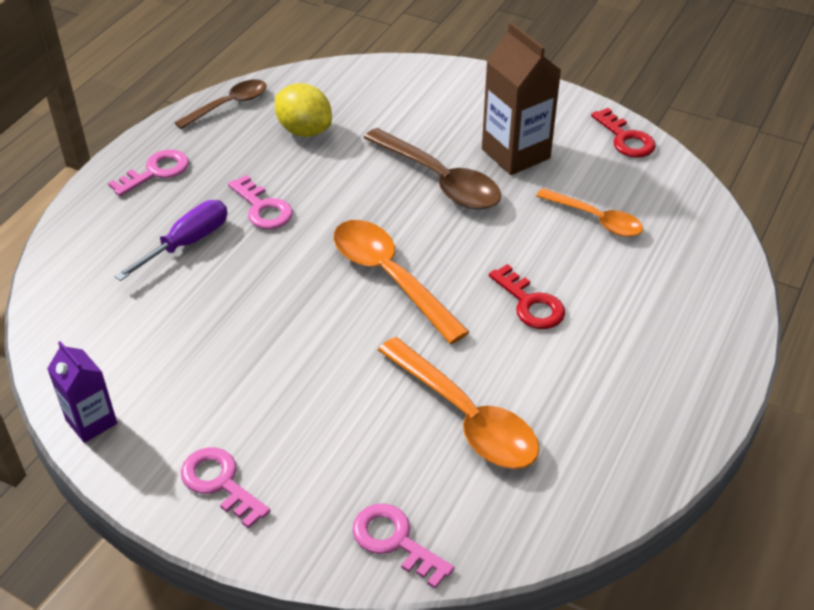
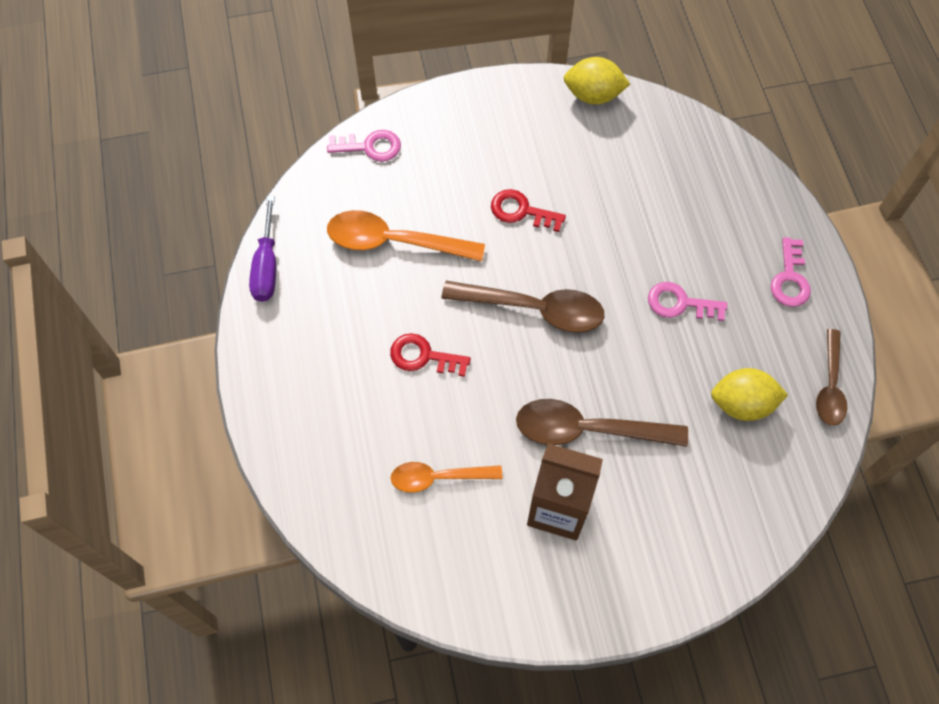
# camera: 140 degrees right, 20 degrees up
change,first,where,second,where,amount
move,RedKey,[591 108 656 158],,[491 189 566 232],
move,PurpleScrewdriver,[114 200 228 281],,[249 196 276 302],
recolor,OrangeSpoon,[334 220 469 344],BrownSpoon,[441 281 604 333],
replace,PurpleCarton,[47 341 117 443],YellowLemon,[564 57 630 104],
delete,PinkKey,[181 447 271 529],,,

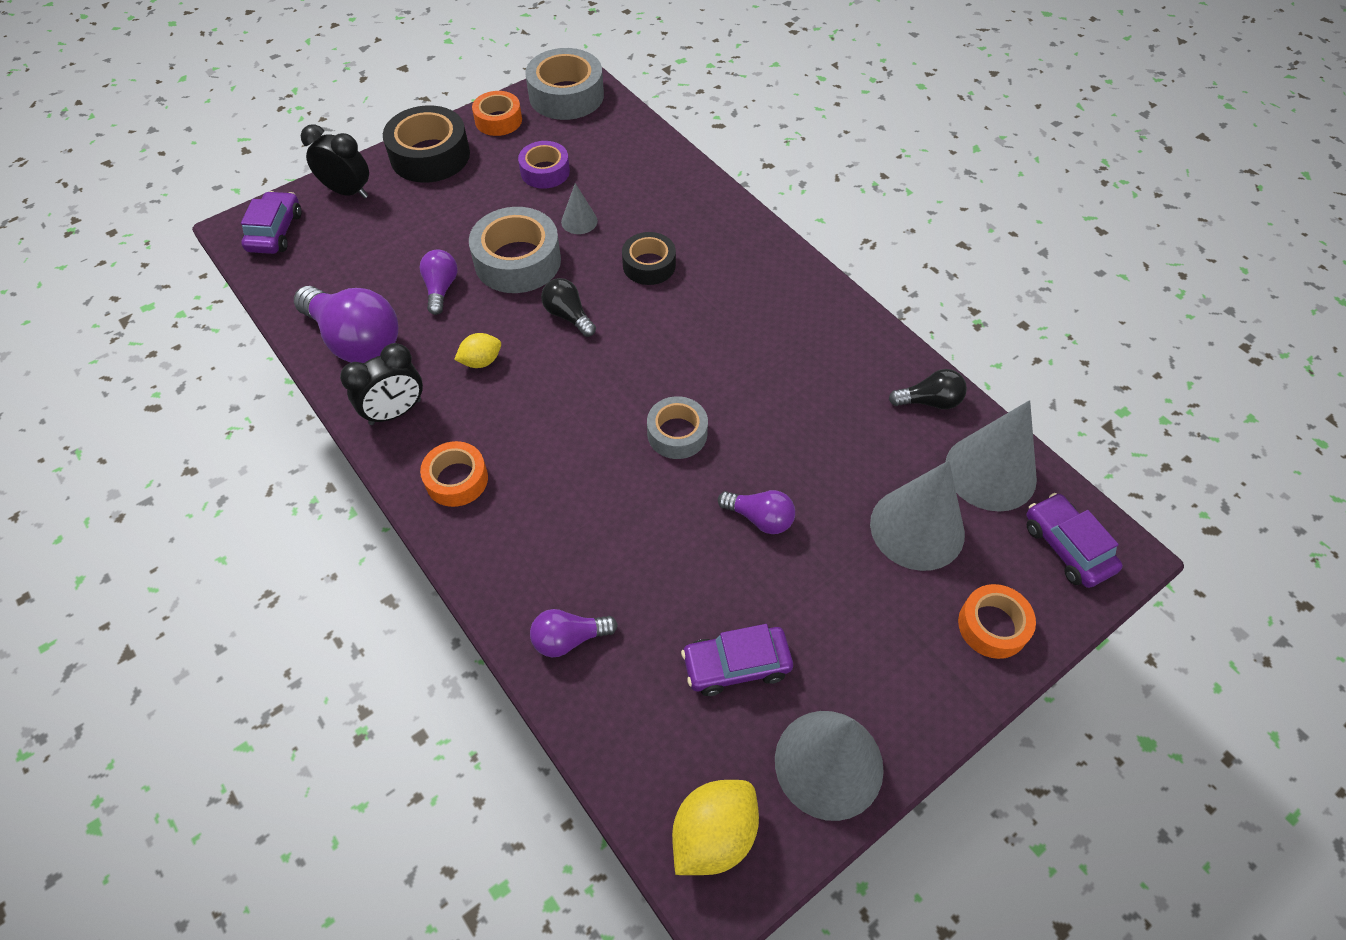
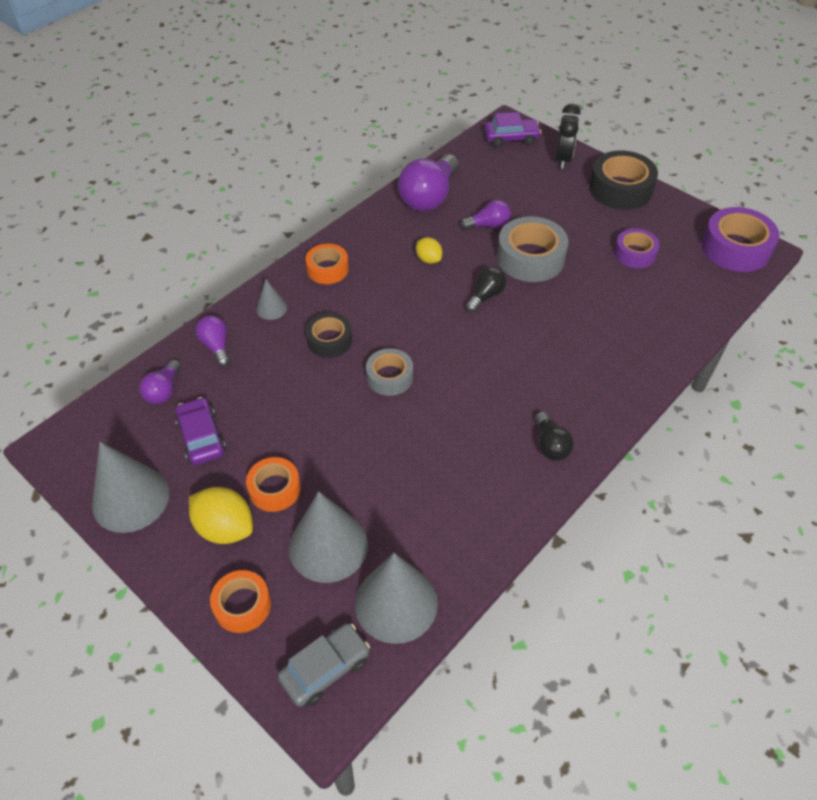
# camera: 80 degrees right, 5 degrees down
change,first,where,second,where,amount
recolor,GreyTape,[525 48 604 120],PurpleTape,[702 207 780 272],
move,OrangeTape,[472 91 522 136],,[246 457 301 512],
move,GreyCone,[561 183 598 234],,[256 279 287 320],
move,BlackTape,[622 232 676 285],,[305 313 352 358],
delete,BlackClock,[340 343 423 425],,,
move,BlackLightBulb,[889 369 967 409],,[535 411 574 461],
move,PurpleLightBulb,[718 490 795 534],,[139 359 181 404],
recolor,PurpleCar,[1026 493 1123 588],GreyCar,[278 623 370 707],
move,YellowLemon,[672 780 759 875],,[189 487 253 544],

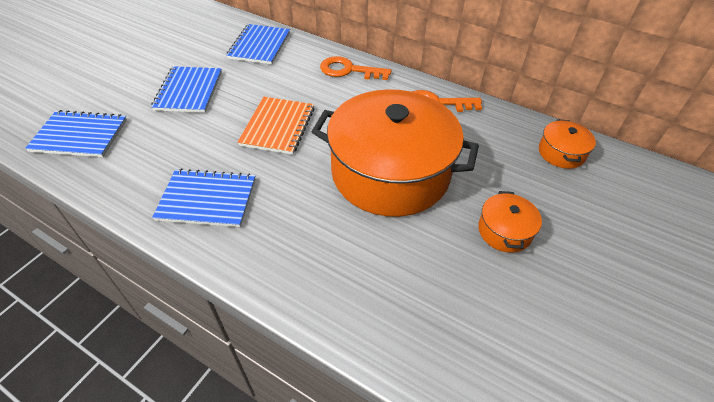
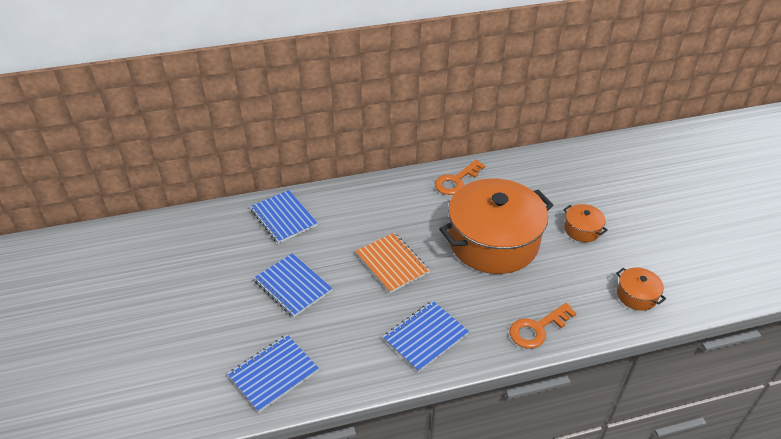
# camera: 45 degrees left, 5 degrees down
change,first,where,second,where,amount
move,OrangeKey,[320 56 392 80],,[509 303 577 349],
move,OrangePot,[539 119 596 169],,[616 268 666 311],

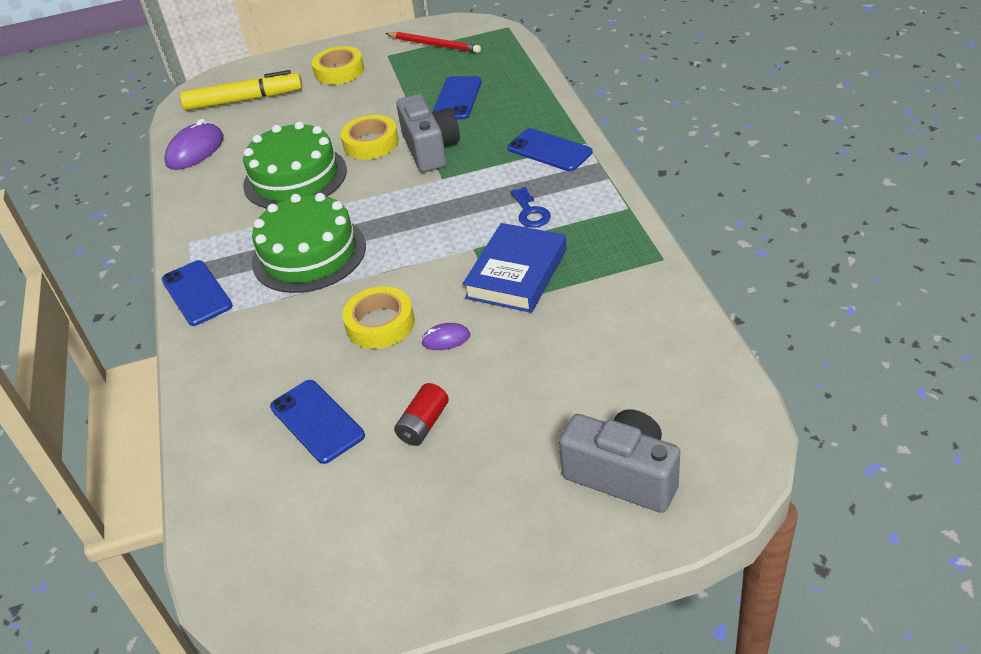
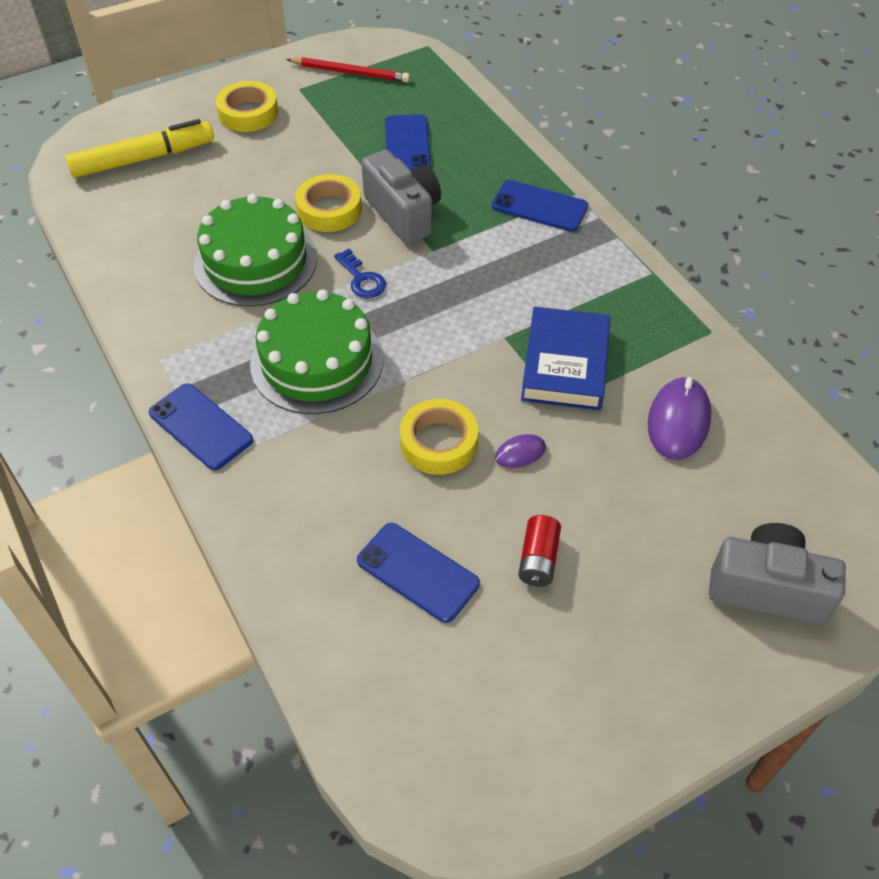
# camera: 20 degrees left, 10 degrees up
change,first,where,second,where,amount
move,PurpleMouse,[164 119 224 170],,[648 377 711 460],
move,BlueKey,[511 187 551 228],,[334 249 386 298],

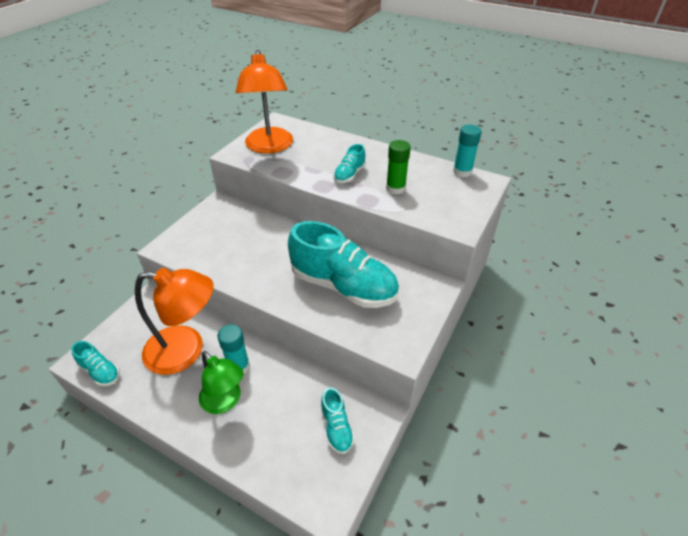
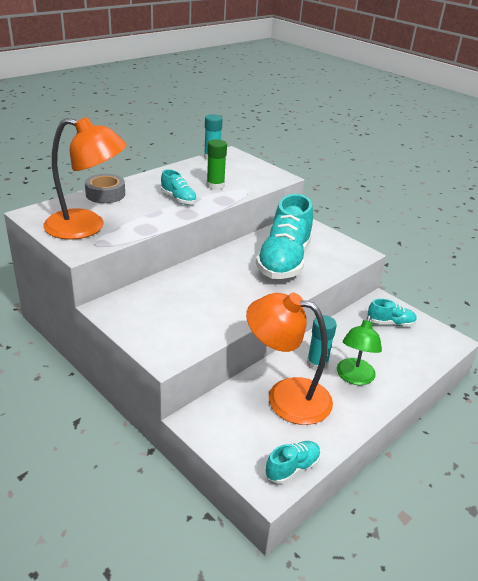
# camera: 75 degrees left, 10 degrees down
change,first,where,second,where,amount
rotate,TurquoiseShoe,[288 221 399 308],,[256 194 313 279],150 degrees clockwise
rotate,OrangeLamp,[135 268 214 375],,[246 293 333 425],90 degrees counterclockwise
rotate,GreenLamp,[199 351 243 414],,[337 315 382 385],135 degrees clockwise
insert,,,GreyTape,[85 174 125 203],

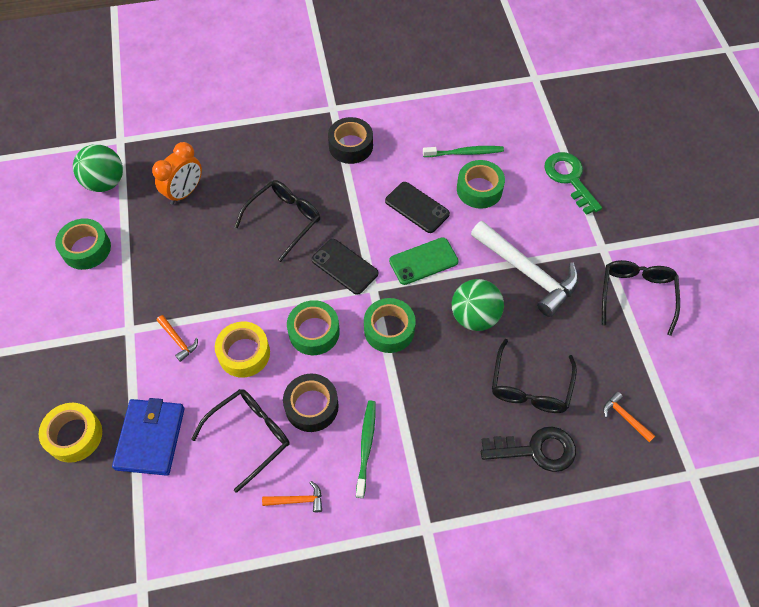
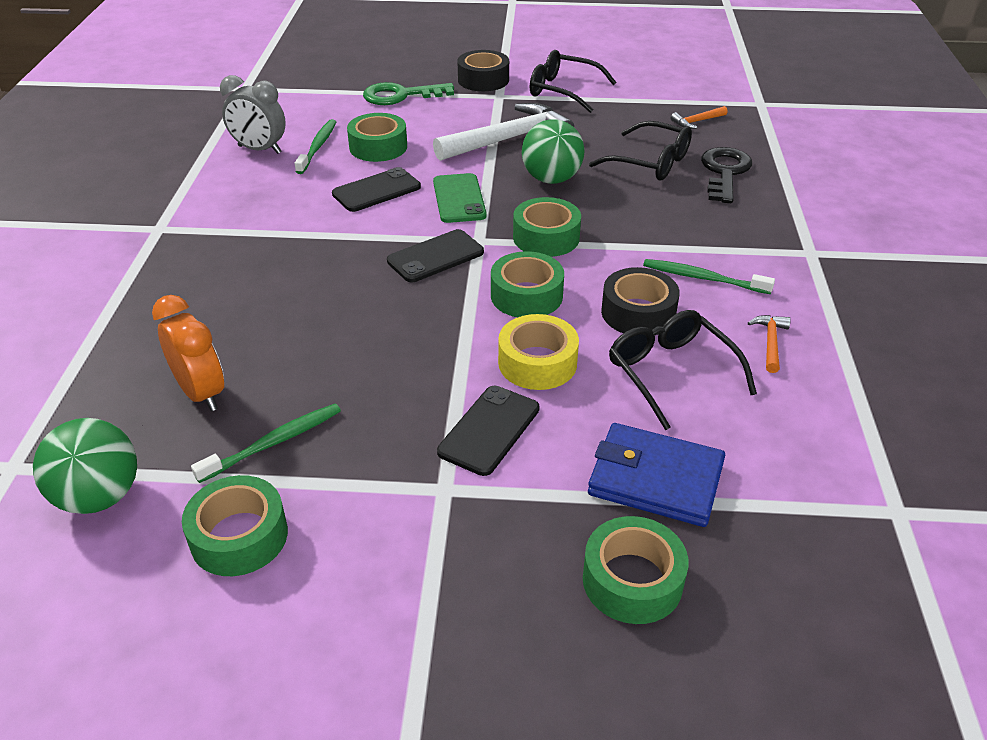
# camera: 75 degrees left, 20 degrees down
change,first,where,second,where,amount
move,BlackTape,[328 117 373 164],,[457 50 509 91],
delete,BlackGlasses,[235 180 320 262],,,
replace,OrangeHammer,[157 315 198 362],BlackPhone,[437 386 540 476],
recolor,YellowTape,[39 403 102 463],GreenTape,[583 516 689 624],
insert,,,GreyClock,[220 75 286 154],
insert,,,GreenToothbrush,[191 404 341 483],

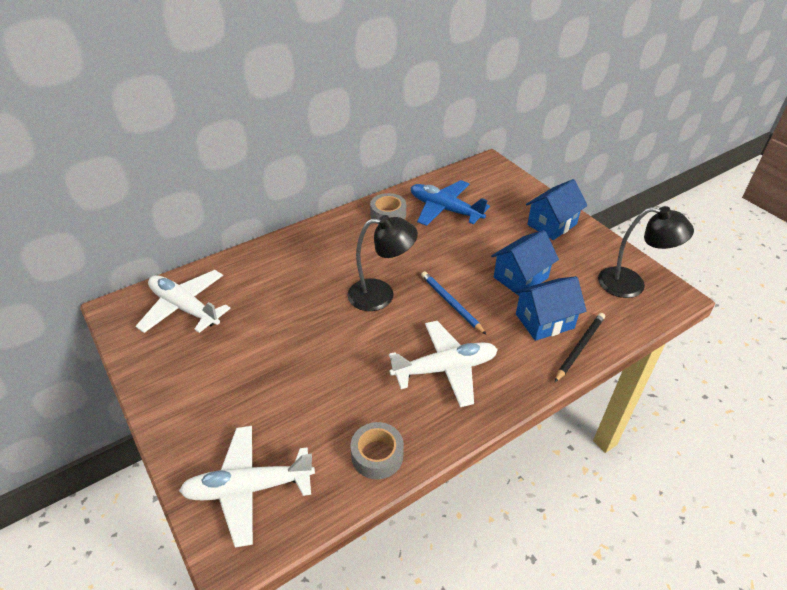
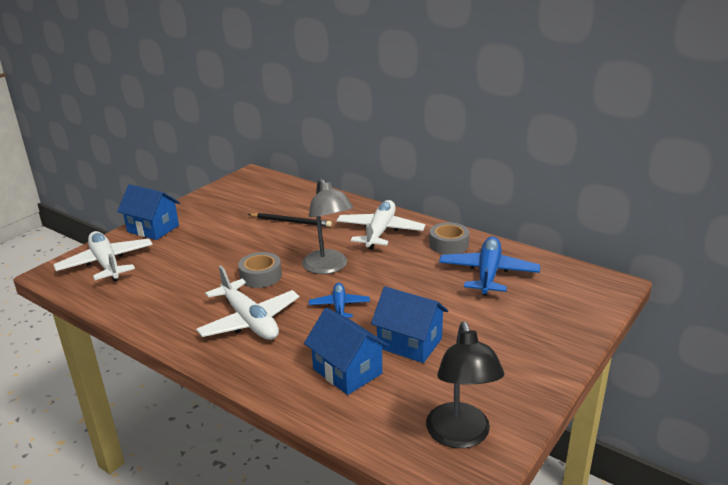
# camera: 70 degrees right, 15 degrees down
change,first,where,second,where,amount
move,BlueHouse,[526 179 587 240],,[117 184 180 240],
recolor,BlackLamp,[348 215 418 311],GreyLamp,[302 178 353 274],
move,WhitePlane,[136 270 231 333],,[337 200 425 250],
replace,BluePencil,[421 271 486 335],BluePlane,[309 283 370 318],
move,BlackPencil,[555 313 605 382],,[248 213 332 227],
move,GreyTape,[350 422 404 479],,[238 252 282 288],

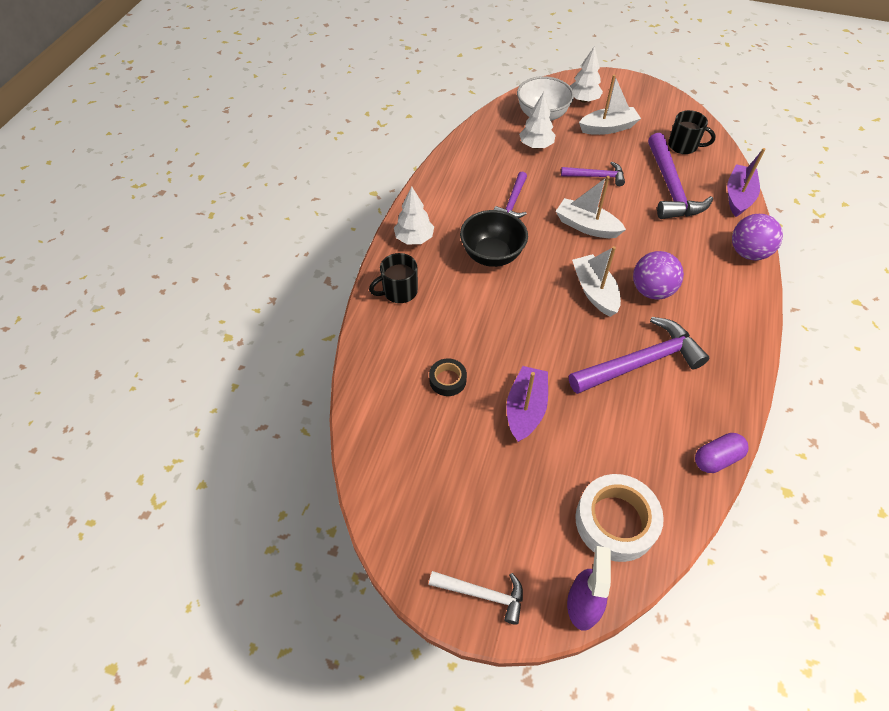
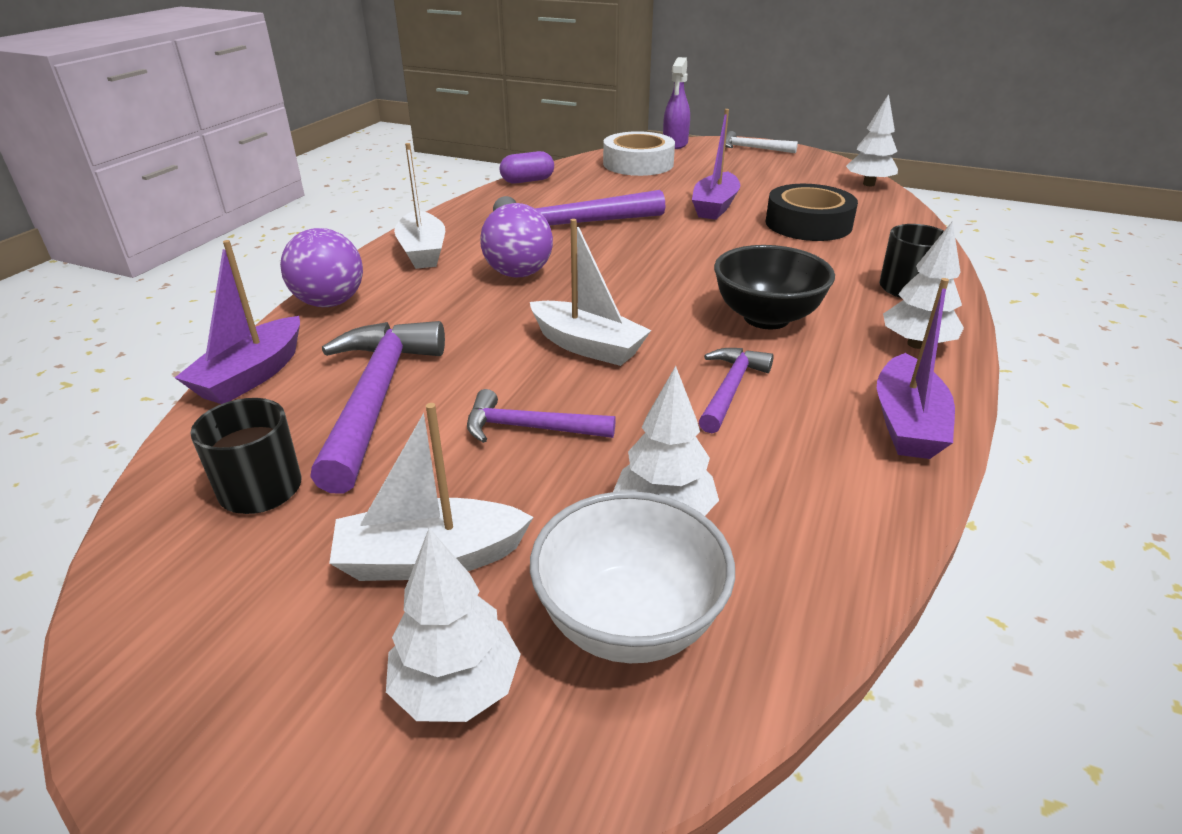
# camera: 175 degrees left, 20 degrees down
change,first,where,second,where,amount
move,WhiteBoat,[572 246 621 317],,[394 143 445 269],
resize,BlackTape,[429 358 467 396],,[765 184 858 241],x1.90
insert,,,WhiteTree,[846 94 898 186],
insert,,,PurpleBoat,[877 278 955 459],

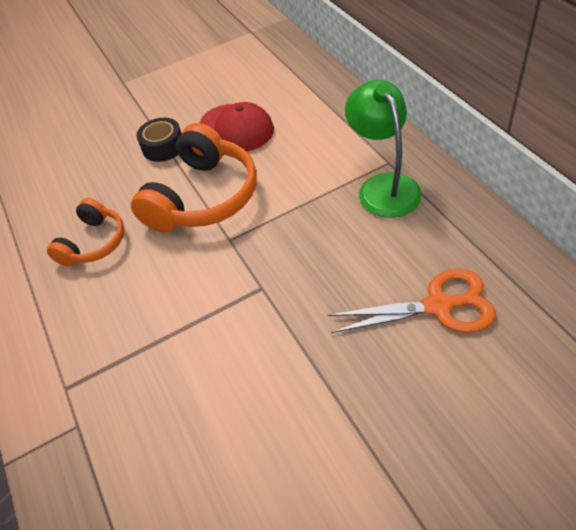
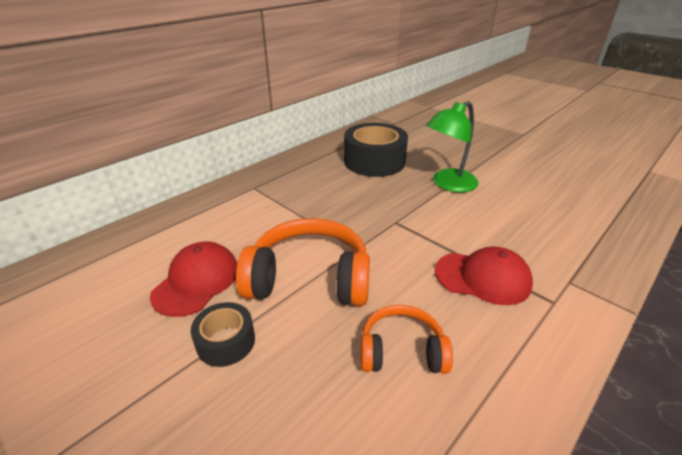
# camera: 115 degrees left, 15 degrees down
change,first,where,second,where,amount
move,GreenLamp,[345 80 422 218],,[426 101 479 192],
replace,OrangeScissors,[328 269 496 333],BlackTape,[344 123 408 177],
insert,,,RedCap,[435 246 533 305],

